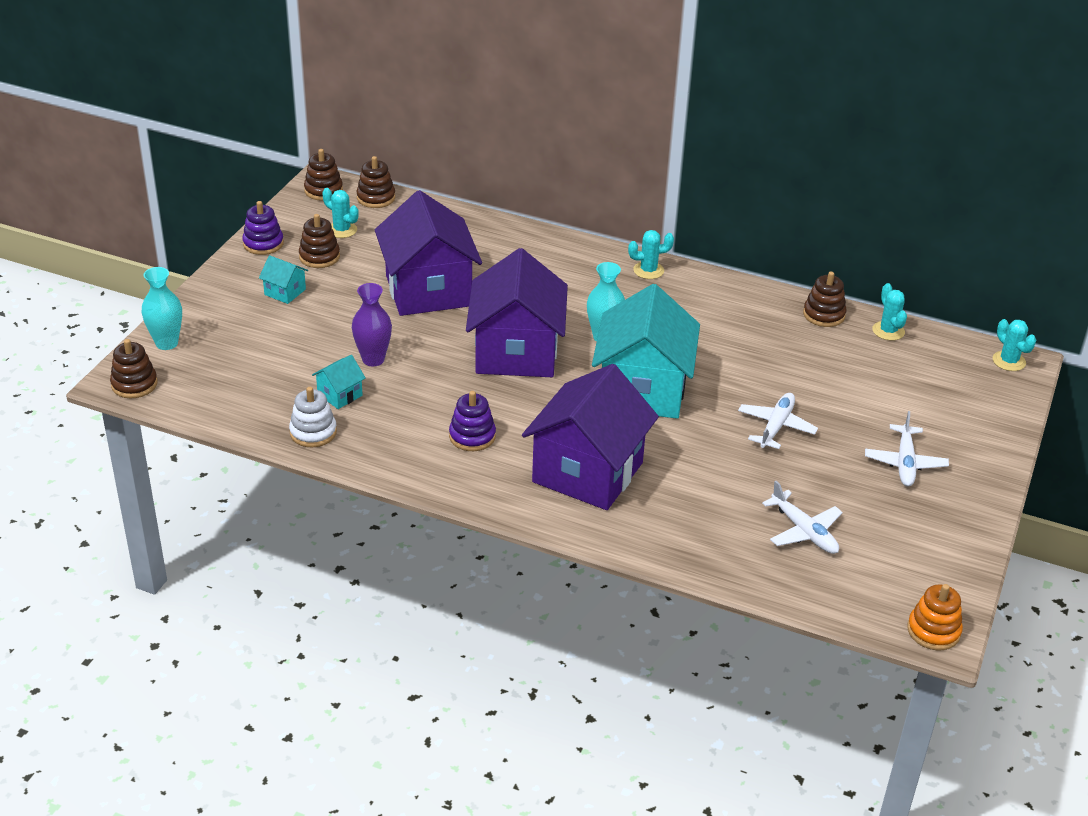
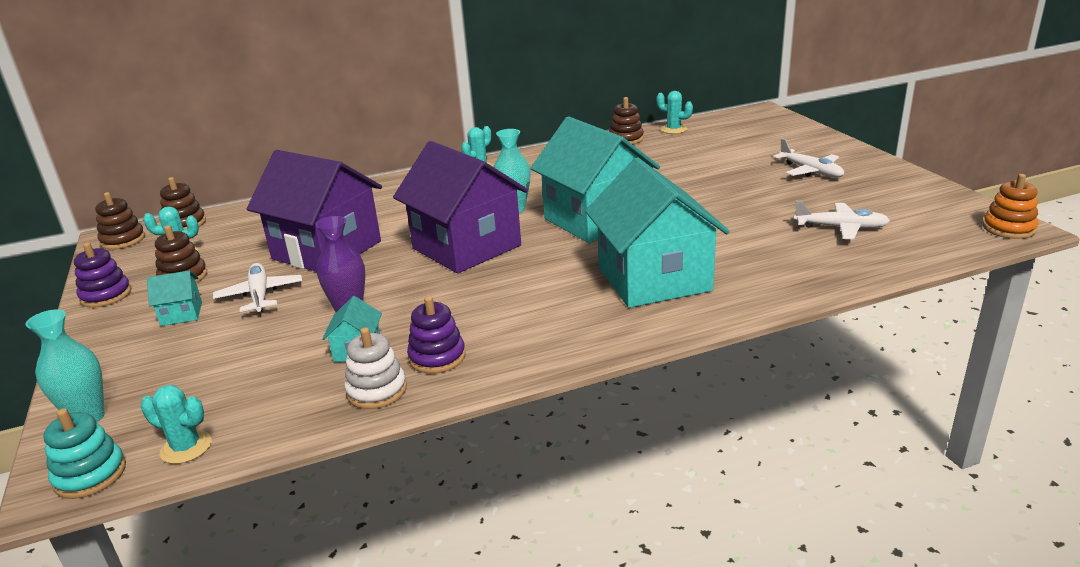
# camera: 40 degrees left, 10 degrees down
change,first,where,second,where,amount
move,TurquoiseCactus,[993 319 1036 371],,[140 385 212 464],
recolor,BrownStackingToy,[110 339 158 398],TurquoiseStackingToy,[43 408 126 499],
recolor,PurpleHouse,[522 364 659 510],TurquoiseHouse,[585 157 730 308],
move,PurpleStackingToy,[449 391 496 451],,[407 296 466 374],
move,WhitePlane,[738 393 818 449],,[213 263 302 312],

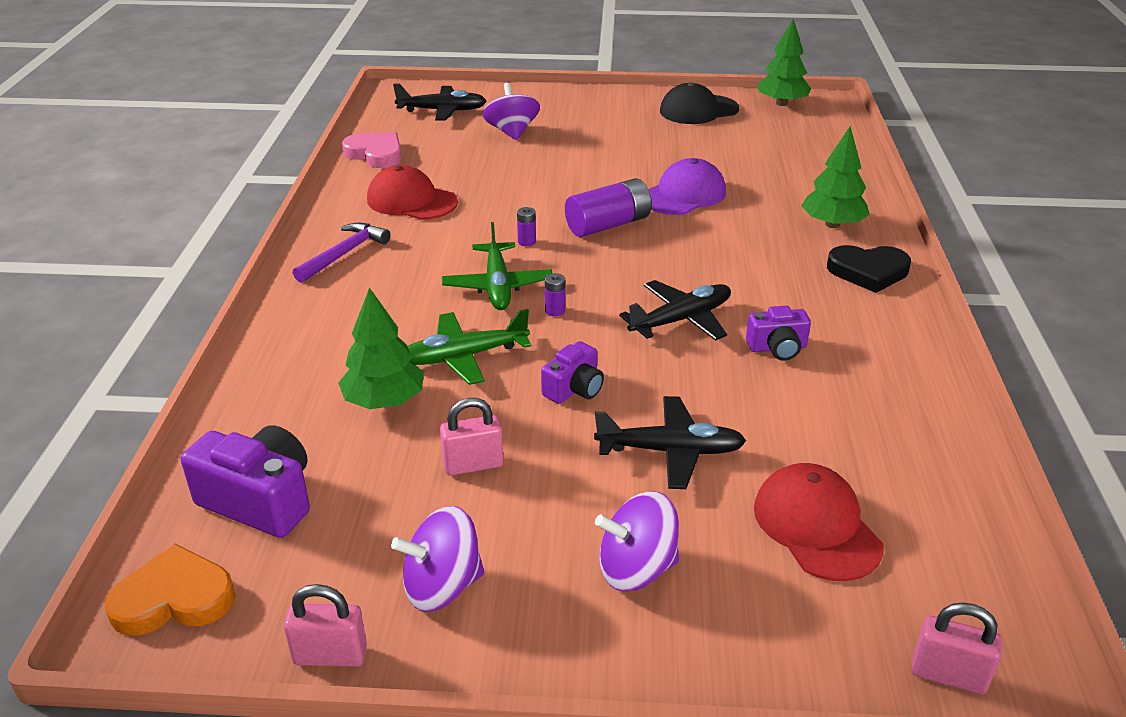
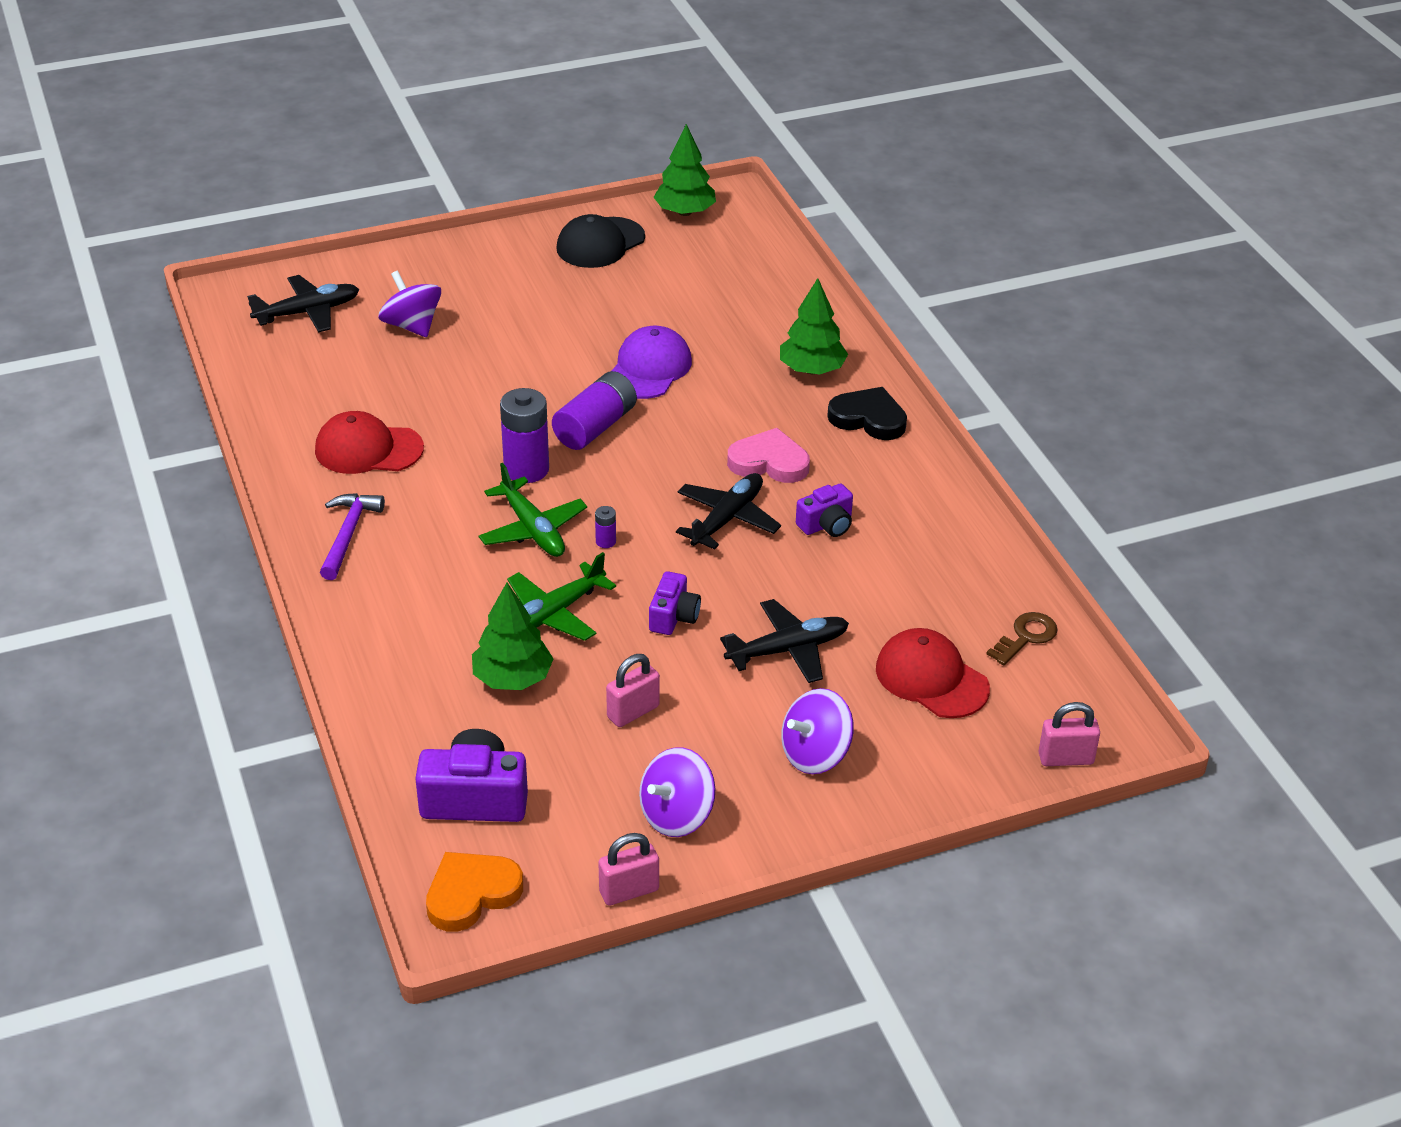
# camera: 25 degrees left, 5 degrees up
change,first,where,second,where,amount
move,PinkHeart,[342 132 402 168],,[727 428 810 483],
resize,PurpleBattery,[517 207 536 246],,[500 388 549 483],x2.29
rotate,BlackHeart,[827 245 911 293],,[827 387 907 440],135 degrees counterclockwise
insert,,,BrownKey,[986 612 1058 665],

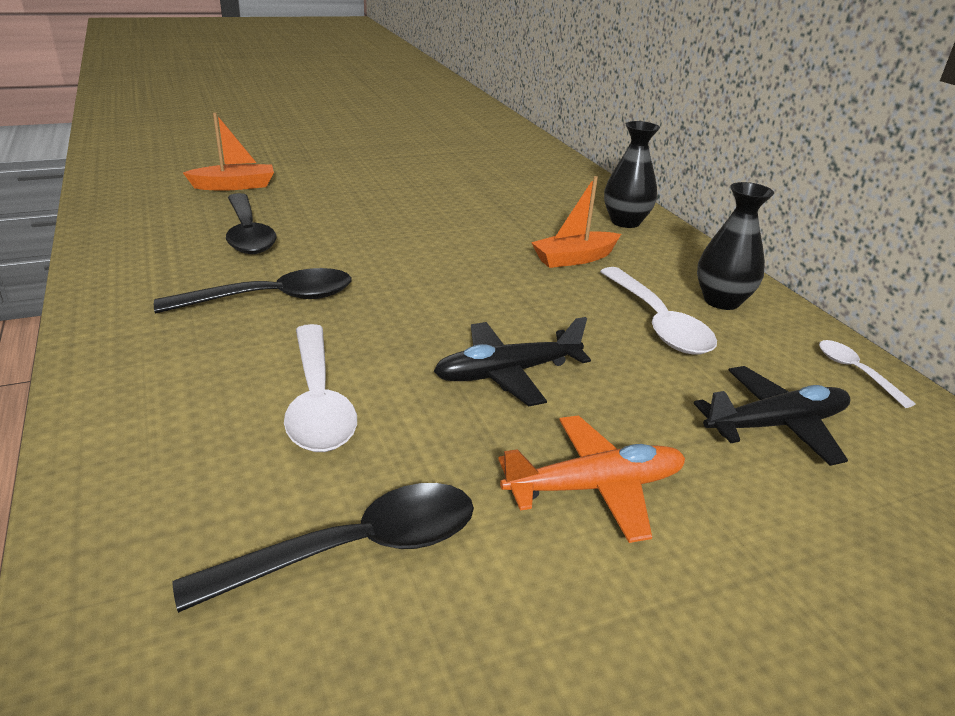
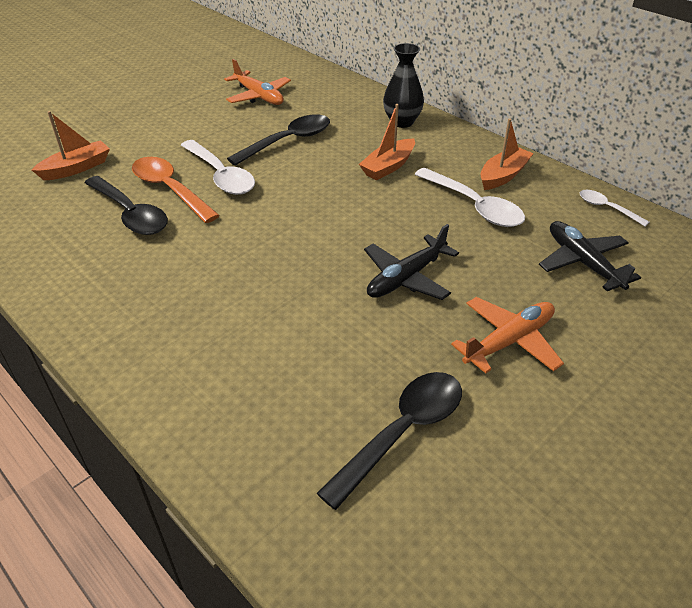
# camera: 20 degrees left, 10 degrees up
change,first,where,second,where,amount
replace,BlackVase,[697 182 774 310],OrangeBoat,[480 118 534 190],
move,BlackSpoon,[154 268 352 313],,[227 114 330 166],
move,WhiteSpoon,[284 324 357 452],,[181 140 255 195],
rotate,BlackPlane,[693 366 850 466],,[539 221 641 291],75 degrees counterclockwise
insert,,,OrangePlane,[224 59 291 105],
insert,,,OrangeSpoon,[132 157 220 223],

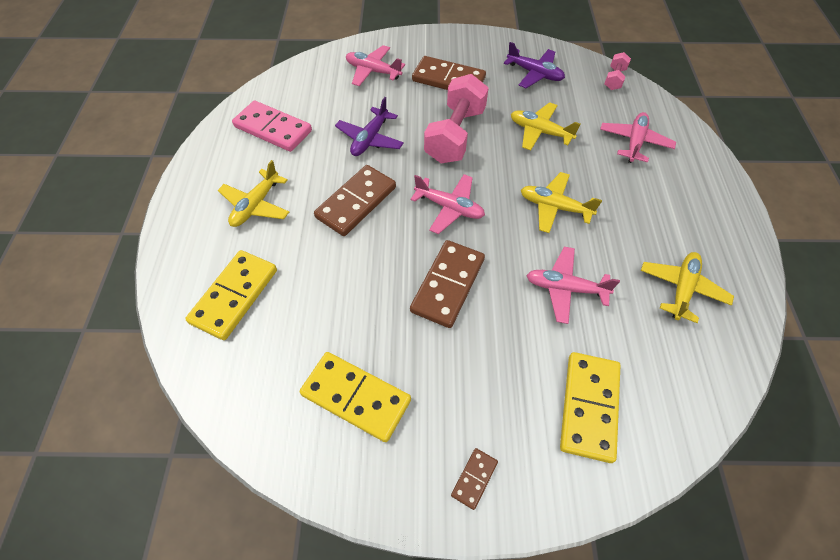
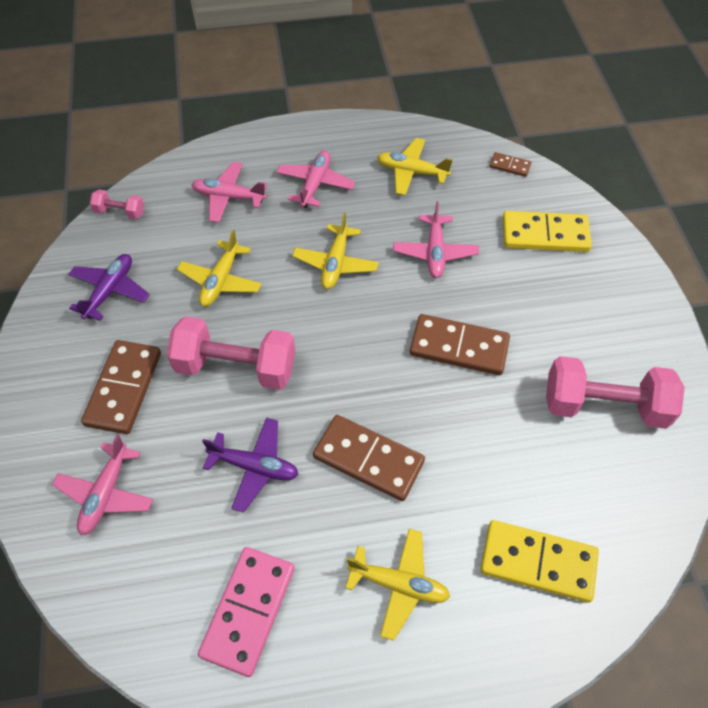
# camera: 100 degrees left, 0 degrees up
change,first,where,second,where,amount
move,PinkPlane,[410 174 485 234],,[276 151 355 208],
replace,YellowDomino,[300 352 411 442],PinkDumbbell,[546 356 685 429],
move,BrownDomino,[451 448 498 510],,[490 152 531 177],

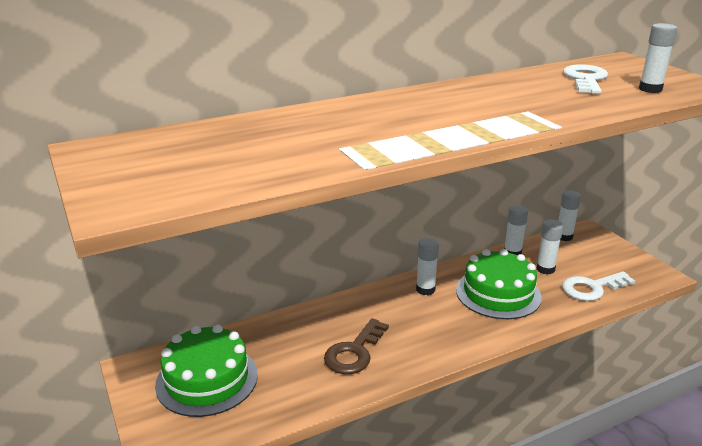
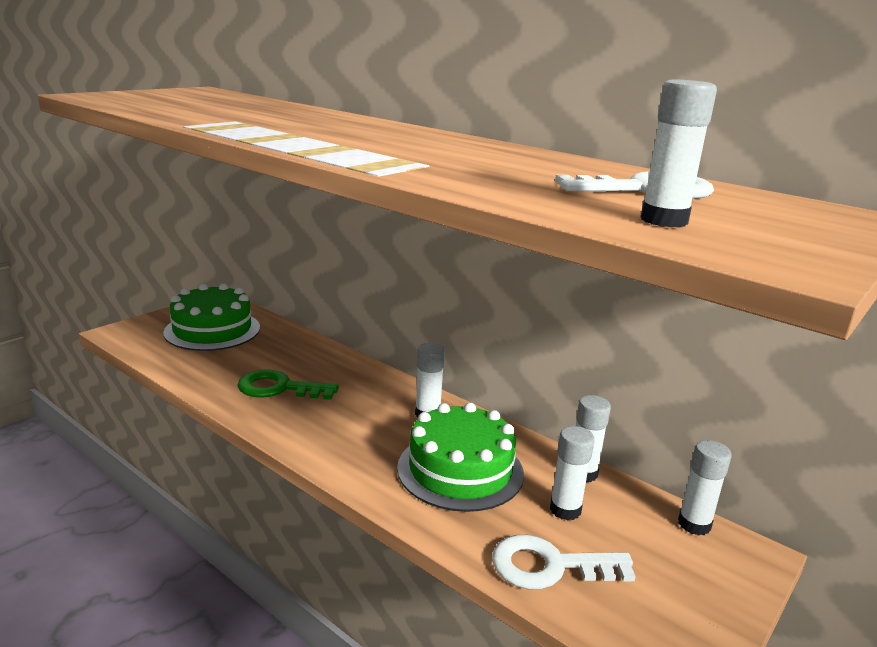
# camera: 65 degrees right, 5 degrees down
change,first,where,second,where,amount
rotate,WhiteKey,[562 271 635 301],,[492 535 636 589],45 degrees counterclockwise
recolor,BrownKey,[324 318 389 374],GreenKey,[237 369 339 400],

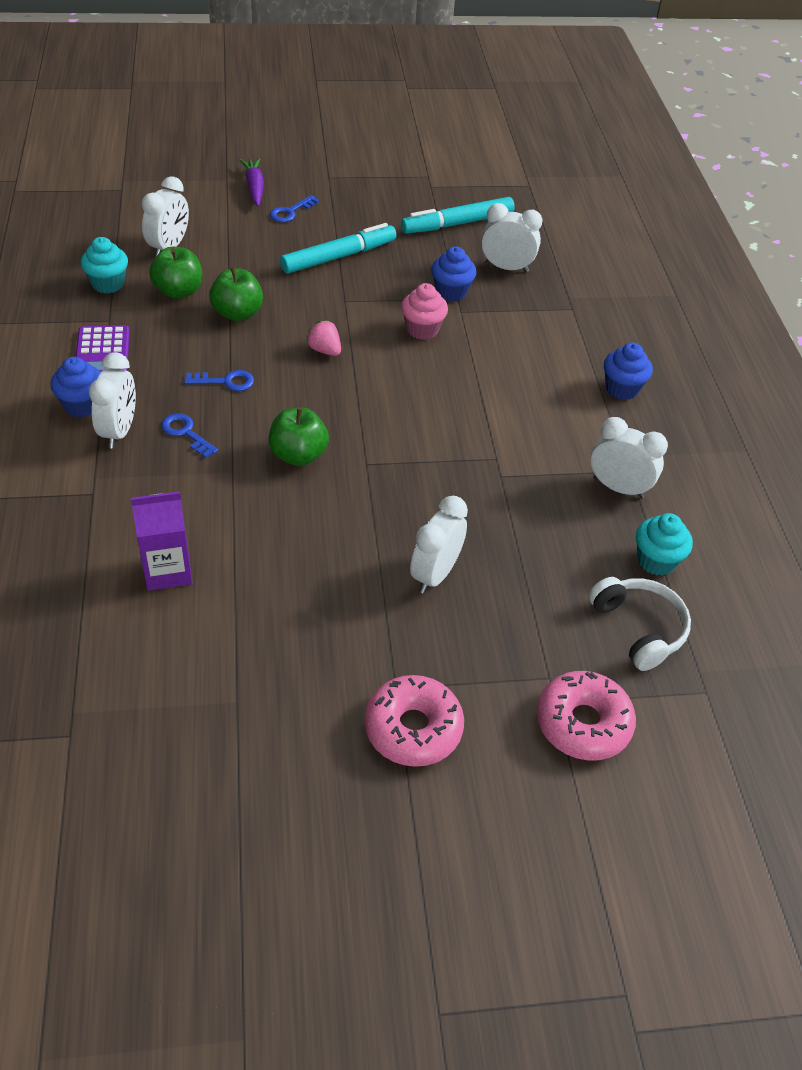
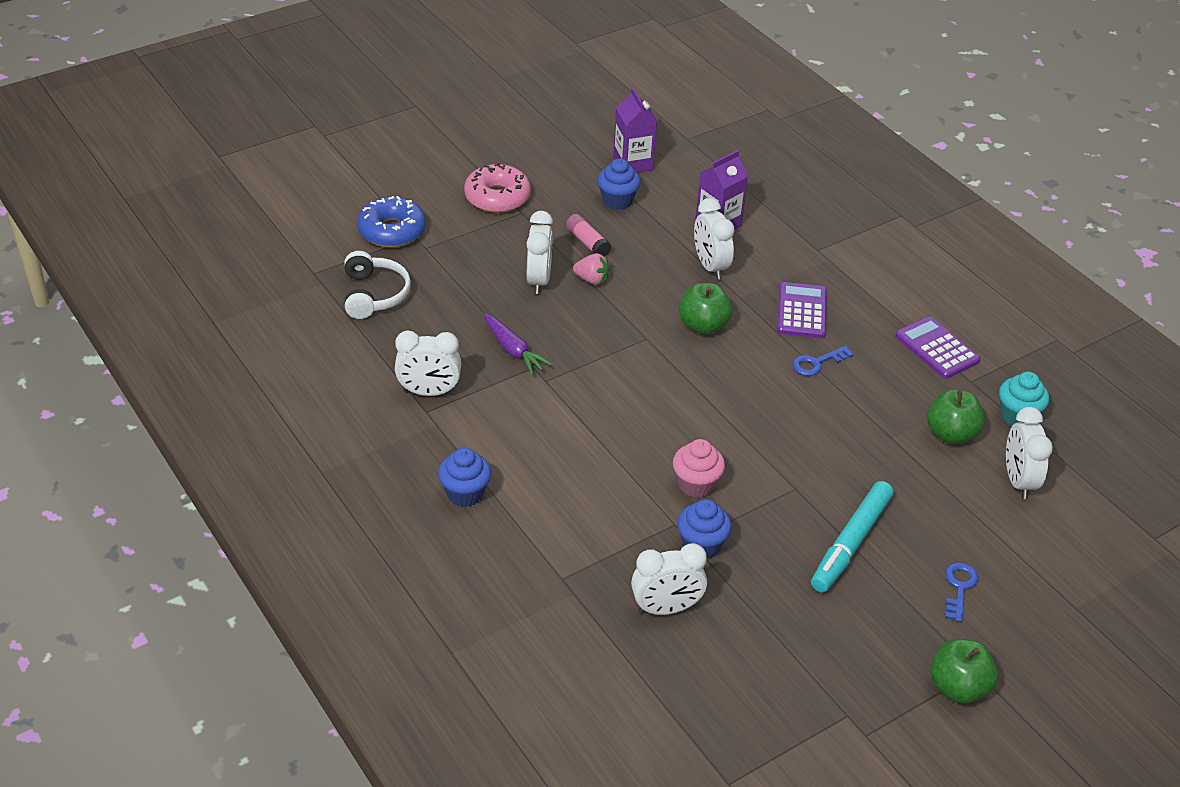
# camera: 155 degrees right, 5 degrees down
change,first,where,second,where,amount
move,PurpleCarrot,[239 158 264 206],,[483 314 552 375],
delete,TurquoiseMarker,[401 197 515 234],,,
move,GreenApple,[209 267 263 321],,[930 639 998 704],
move,PinkStrawberry,[306 320 341 356],,[573 253 609 285],
move,WhiteClock,[89 352 136 449],,[694 198 735 280],
move,BlueCupcake,[51 357 101 417],,[597 158 641 210],
replace,BlueKey,[161 413 218 458],PurpleCalculator,[777 282 827 338],
delete,TurquoiseCupcake,[636 513 693 576],,,
rotate,WhiteHeadphones,[588 577 691 671],,[344 251 411 319],135 degrees counterclockwise
recolor,PinkDonut,[537 671 636 761],BlueDonut,[357 196 426 248],
insert,,,PurpleCarton,[613 88 657 173],
insert,,,PinkGlueStick,[566 214 611 256],

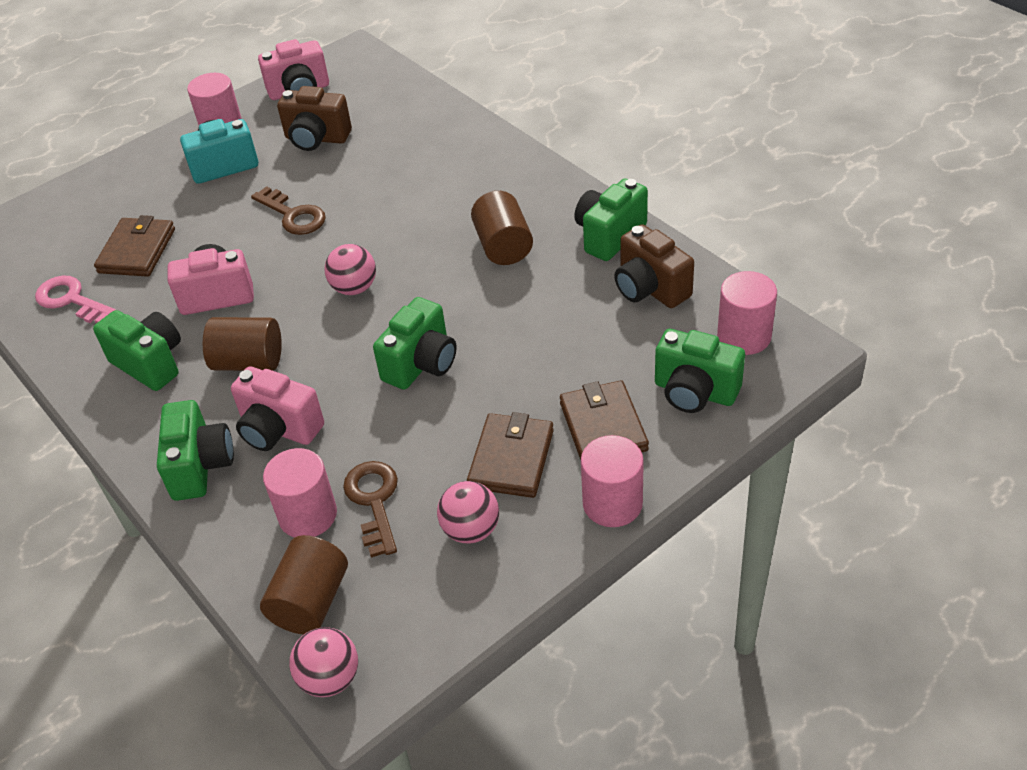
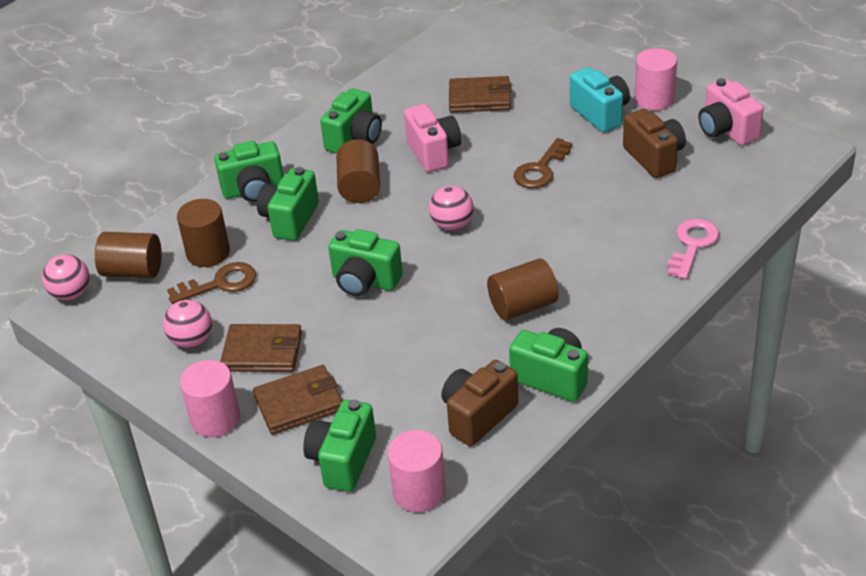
# camera: 80 degrees right, 5 degrees down
change,first,where,second,where,amount
rotate,BrownCamera,[277 86 352 151],,[623 109 686 178],150 degrees clockwise
move,PinkKey,[35 275 116 323],,[667 219 719 279],
recolor,PinkCamera,[231 366 324 451],GreenCamera,[257 167 319 241],
recolor,PinkCylinder,[263 448 337 538],BrownCylinder,[177 199 230 267],

